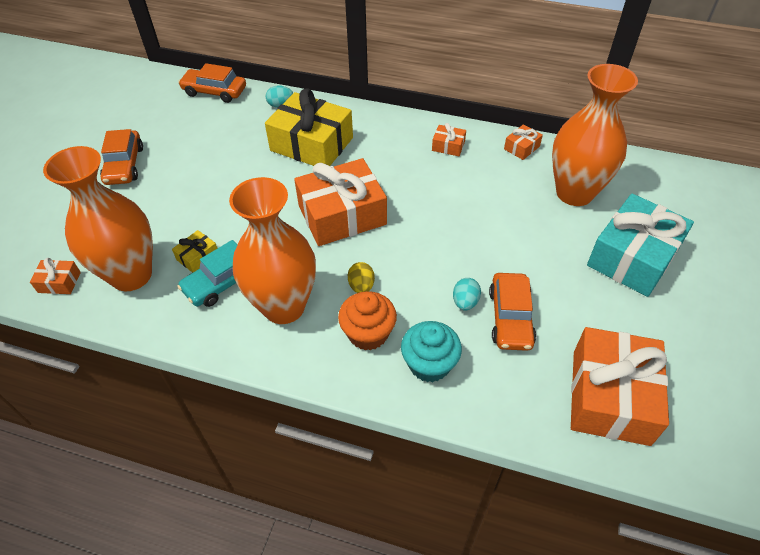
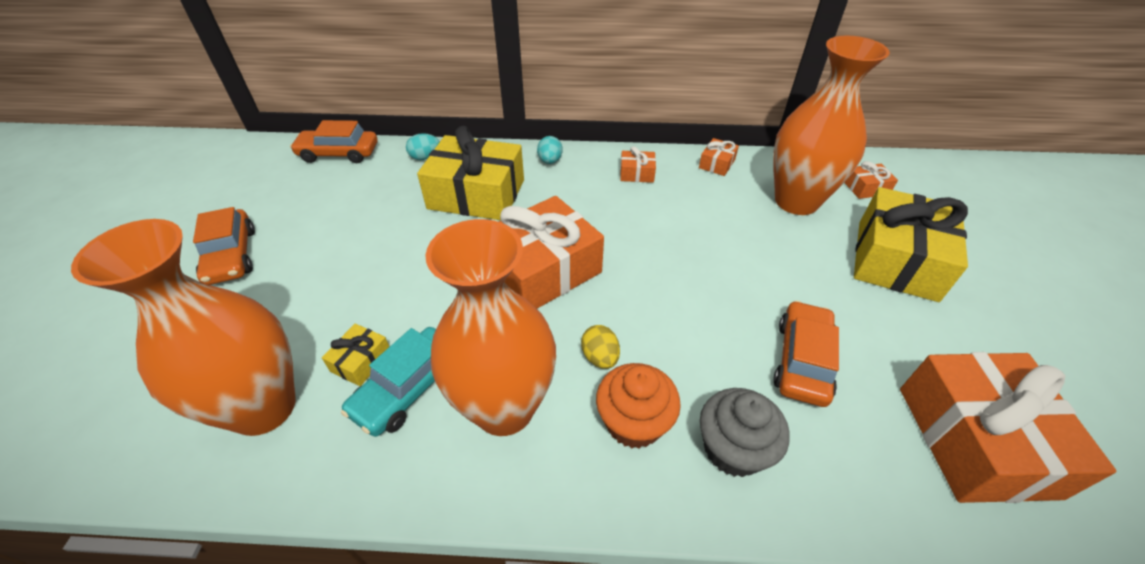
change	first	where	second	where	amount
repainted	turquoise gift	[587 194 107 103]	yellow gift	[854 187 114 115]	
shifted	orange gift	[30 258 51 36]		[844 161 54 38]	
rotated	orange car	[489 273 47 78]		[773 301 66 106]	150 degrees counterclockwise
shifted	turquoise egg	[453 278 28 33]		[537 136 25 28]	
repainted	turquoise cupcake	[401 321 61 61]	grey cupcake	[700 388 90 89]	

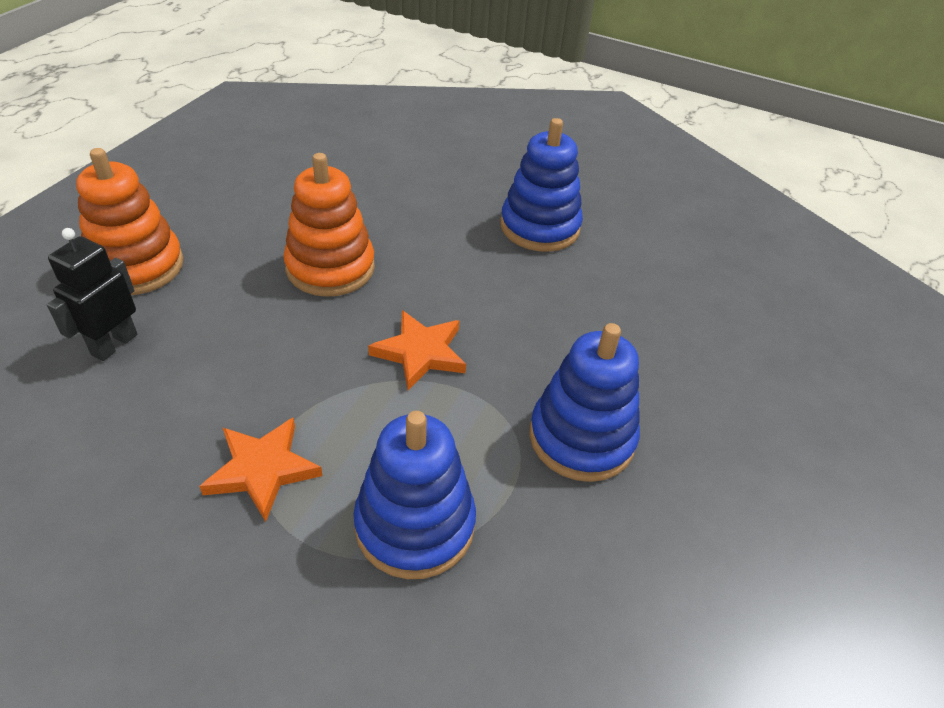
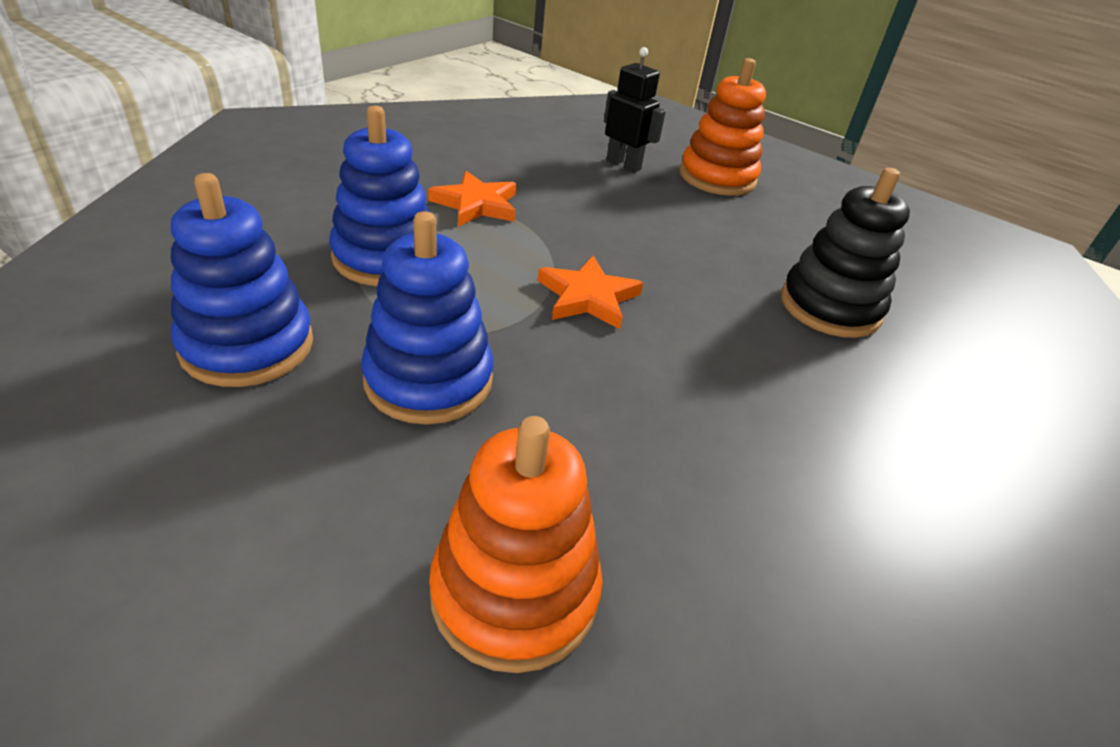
change	first	where	second	where	amount
shifted	blue stacking toy	[500 118 83 134]		[171 173 142 214]	
shifted	orange stacking toy	[283 153 92 144]		[429 416 174 257]	
new			black stacking toy	[781 168 129 170]	

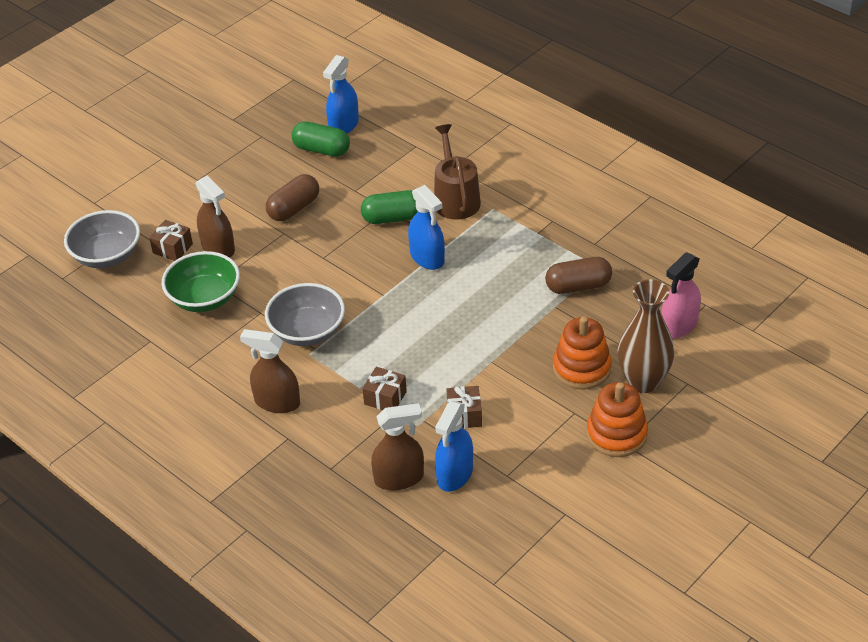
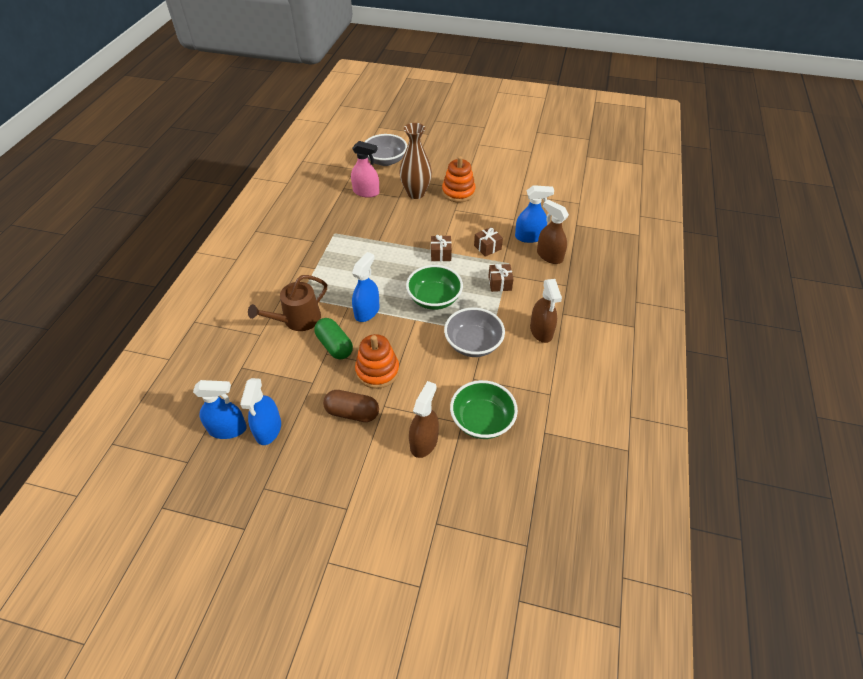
change	first	where	second	where	amount
swapped	green capsule	[292 121 58 36]	blue spray bottle	[240 378 41 67]	
shifted	grey bowl	[64 210 76 58]		[365 134 42 32]	
shifted	brown gift	[149 220 44 41]		[431 235 21 26]	
gone	brown capsule	[545 257 67 37]			
shifted	orange stacking toy	[553 316 59 73]		[355 334 44 55]	
new			green bowl	[406 265 57 45]	

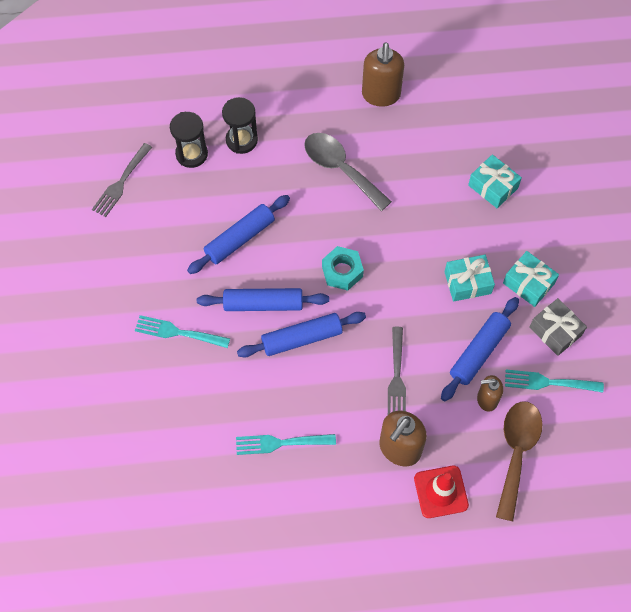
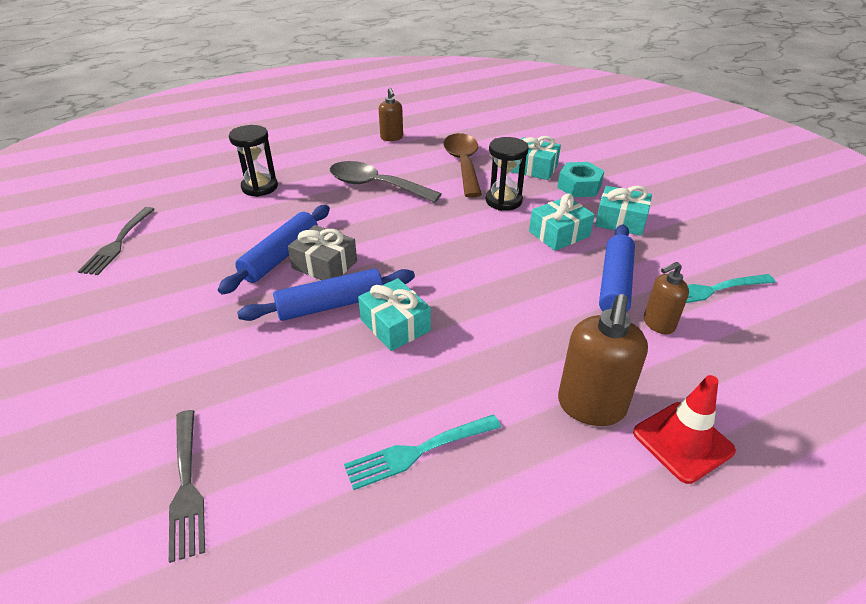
change	first	where	second	where	amount
scaled	brown soap dispenser	[362 43 42 64]		[379 88 24 53]	x0.60
shifted	black hourglass	[170 112 38 56]		[486 137 43 74]	
shifted	turquoise nut	[322 246 42 45]		[557 162 47 35]	
shifted	grey gift	[529 298 58 58]		[288 225 69 55]	
swapped	blue rolling pin	[237 312 129 45]	turquoise gift	[358 278 73 73]	
gone	turquoise fork	[135 315 95 33]			
shifted	grey fork	[388 327 18 87]		[169 410 36 153]	
shifted	brown spoon	[496 402 46 119]		[443 133 39 65]	

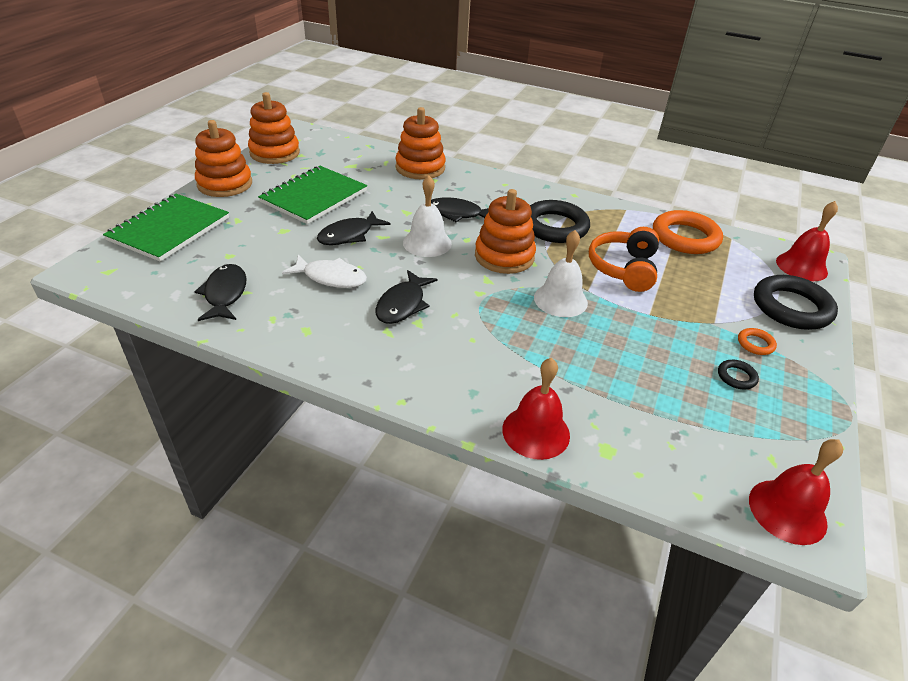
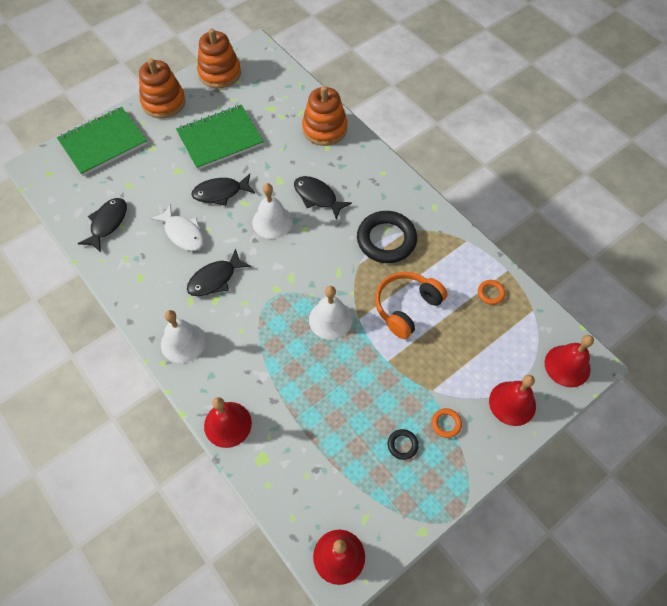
change	first	where	second	where	amount
gone	orange stacking toy	[475 189 61 85]			
scaled	orange ring	[653 210 70 44]		[478 280 27 25]	x0.44
swapped	black ring	[754 275 84 55]	red bell	[489 375 47 51]	
new			white bell	[161 310 45 53]	

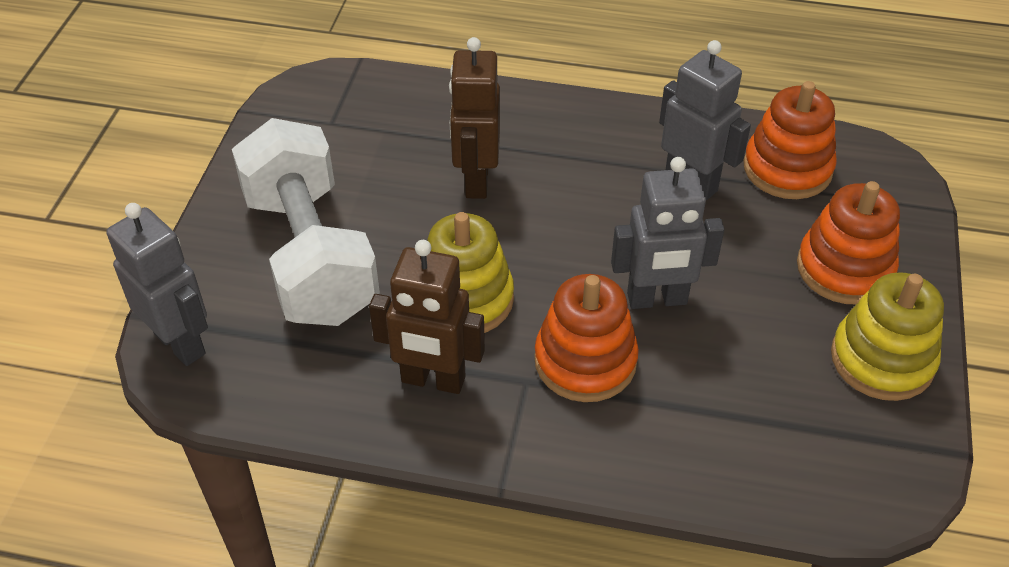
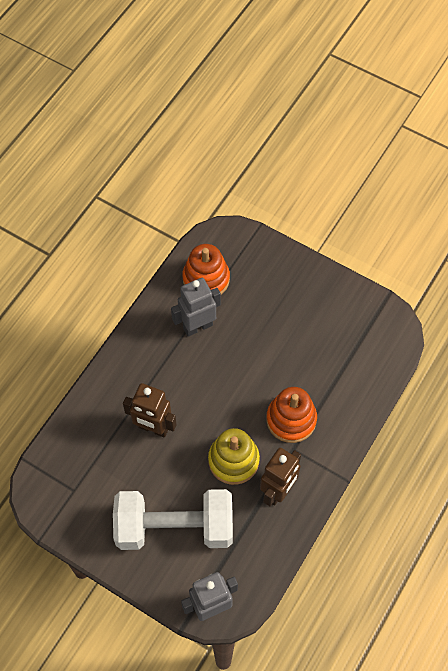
change	first	where	second	where	amount
gone	grey robot	[611 157 114 152]			
gone	orange stacking toy	[797 181 103 123]			
gone	yellow stacking toy	[831 272 113 129]			

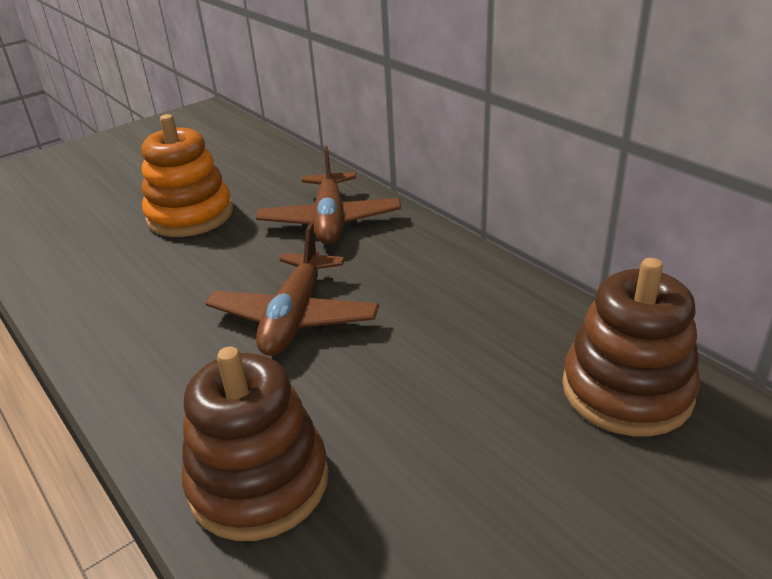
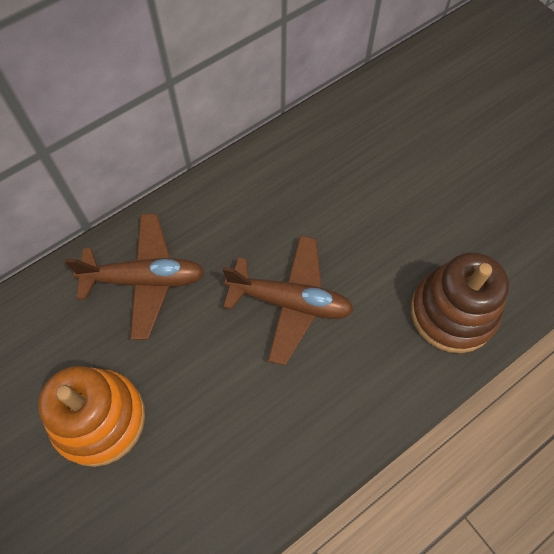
change	first	where	second	where	amount
gone	brown stacking toy	[562 258 138 178]			

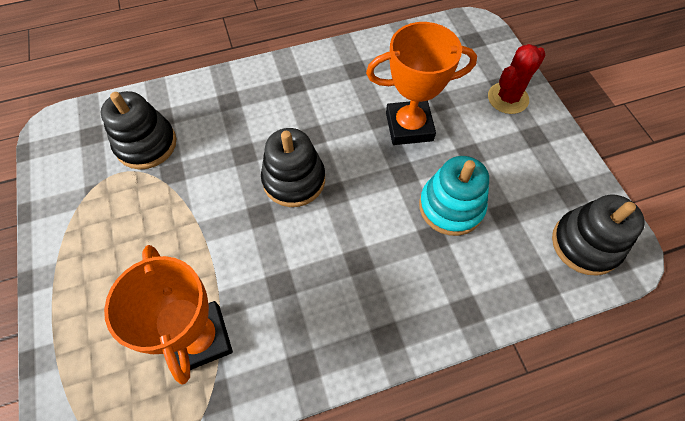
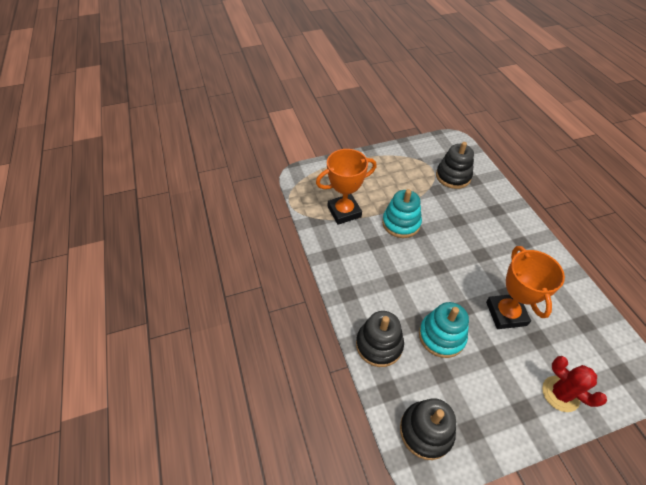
change	first	where	second	where	amount
shifted	black stacking toy	[261 128 64 79]		[356 311 48 56]	
new			turquoise stacking toy	[382 189 40 49]	

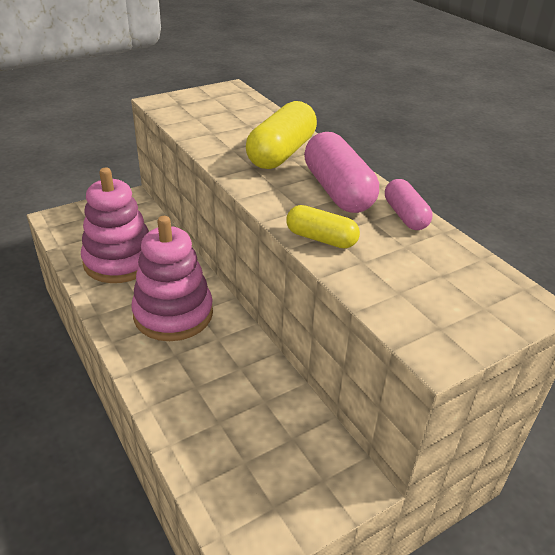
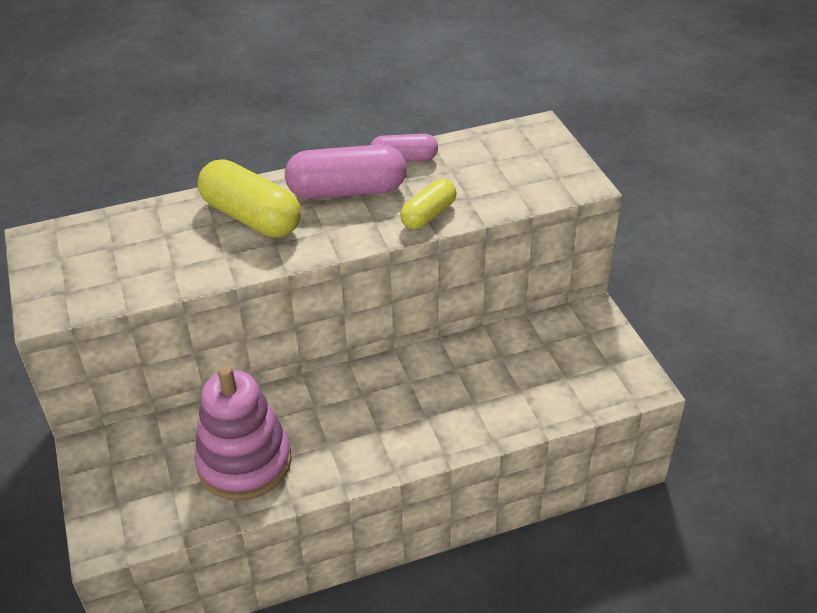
change	first	where	second	where	amount
gone	pink stacking toy	[131 216 82 125]			

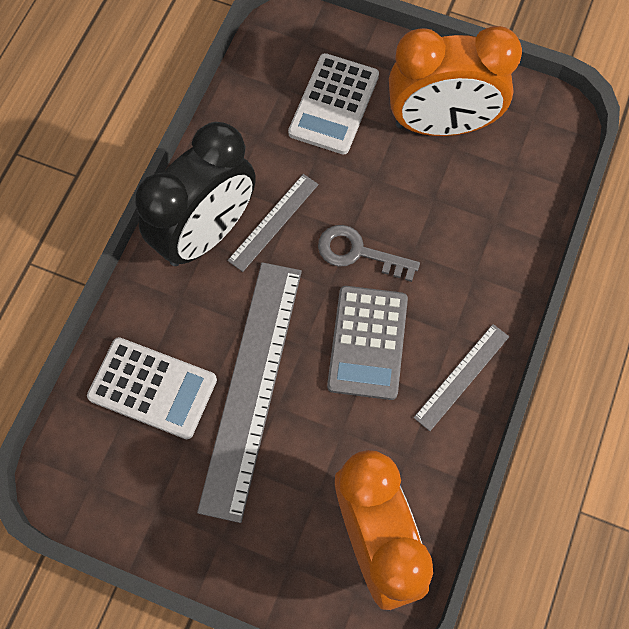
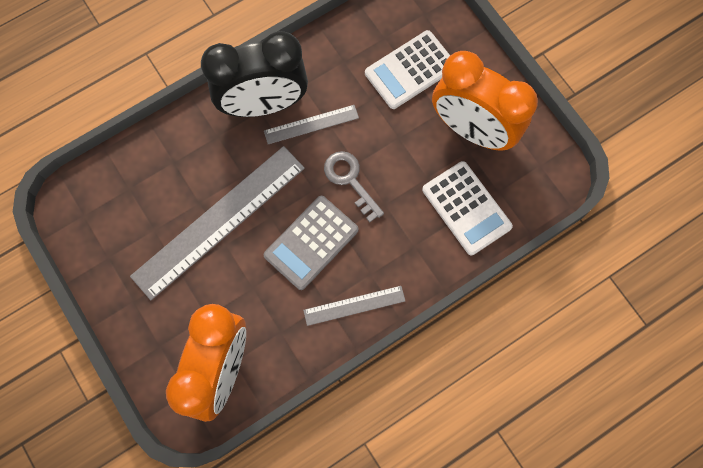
change	first	where	second	where	amount
shifted	white calculator	[87 337 130 102]		[422 161 91 94]	

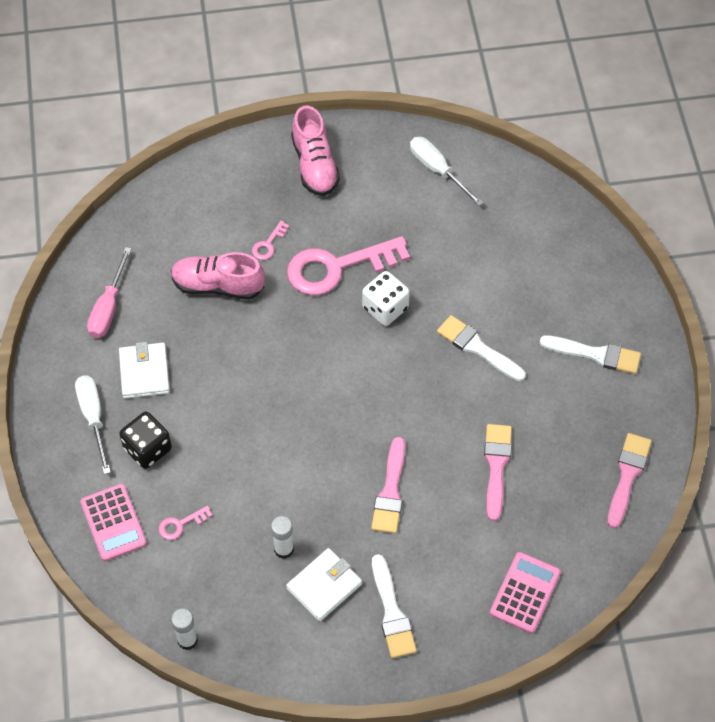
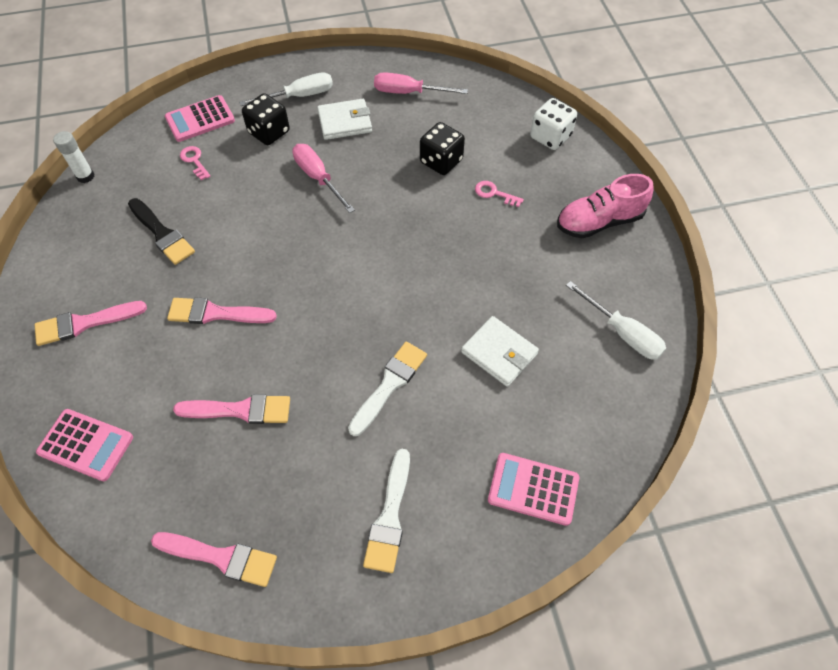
change	first	where	second	where	amount
rotated	white screwdriver	[410 137 73 69]		[566 281 100 79]	90 degrees clockwise
gone	pink key	[287 236 123 59]			
swapped	pink shoe	[171 252 94 48]	black dice	[420 122 45 53]	
shifted	white dice	[362 271 48 55]		[530 98 47 52]	
swapped	white glue stick	[271 516 23 43]	black brush	[128 198 67 67]	
shifted	white wallet	[286 548 76 74]		[461 316 78 71]	
repainted	white brush	[372 554 45 104]	pink brush	[34 301 113 45]	
new			pink screwdriver	[292 144 63 69]	
new			pink calculator	[488 453 91 73]	

